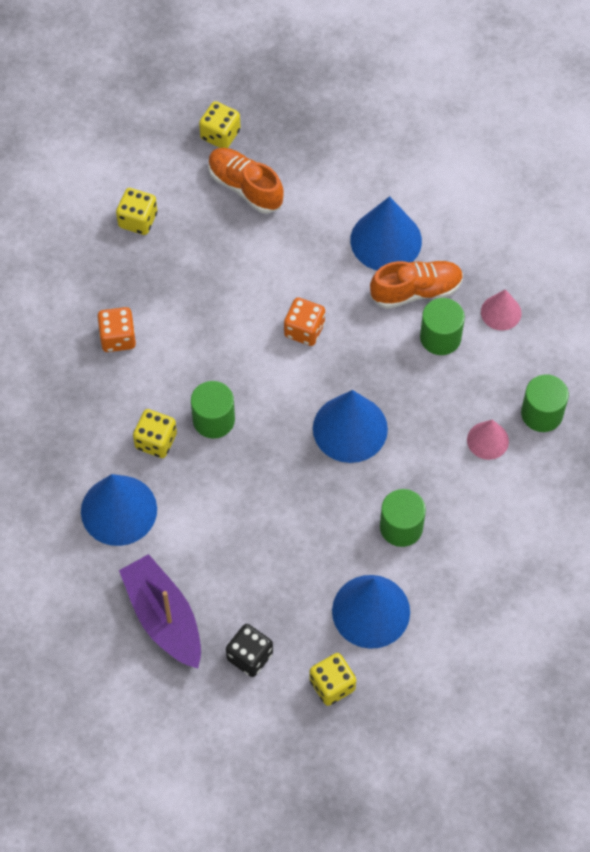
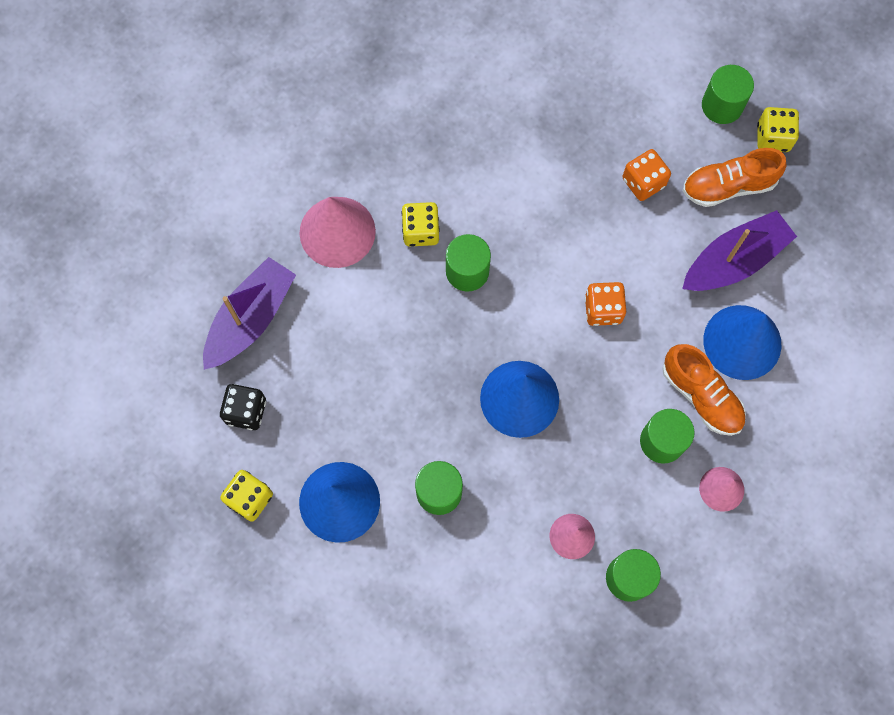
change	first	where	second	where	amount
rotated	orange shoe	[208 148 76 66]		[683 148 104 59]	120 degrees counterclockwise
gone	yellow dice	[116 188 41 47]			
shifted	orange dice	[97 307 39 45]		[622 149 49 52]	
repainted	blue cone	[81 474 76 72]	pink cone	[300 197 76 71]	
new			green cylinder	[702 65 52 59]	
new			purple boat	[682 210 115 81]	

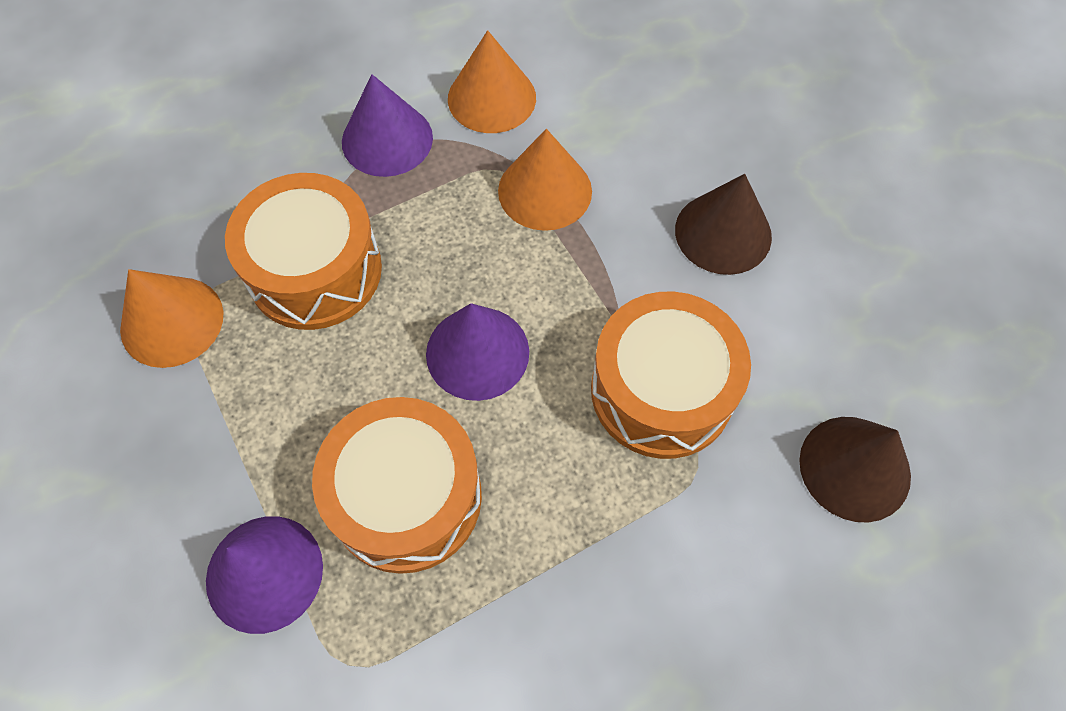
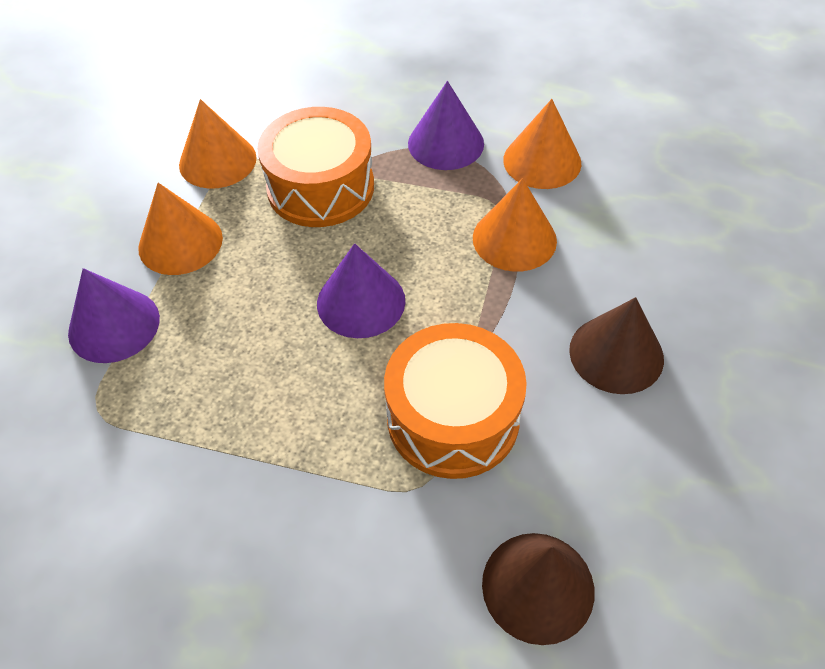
change	first	where	second	where	amount
gone	orange drum	[312 397 170 177]			
new			orange cone	[138 183 85 92]	

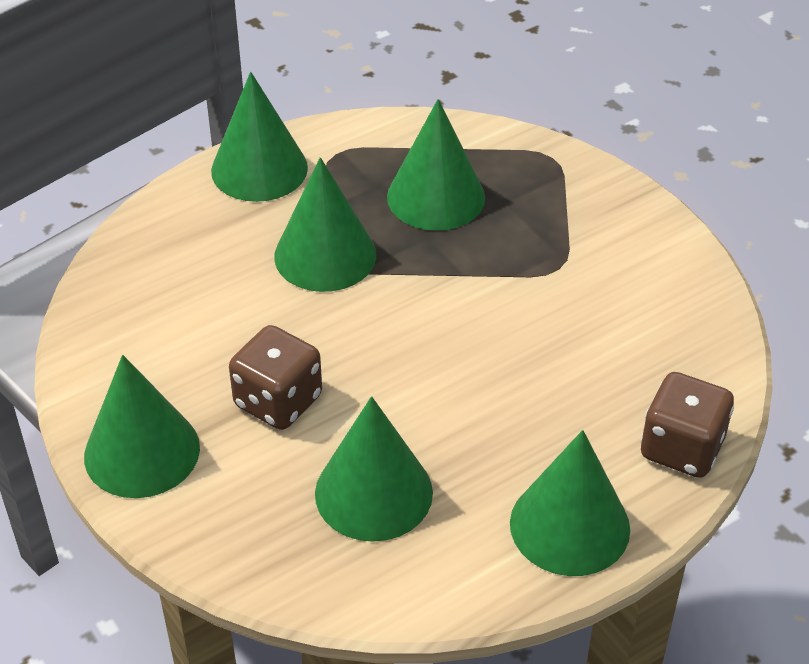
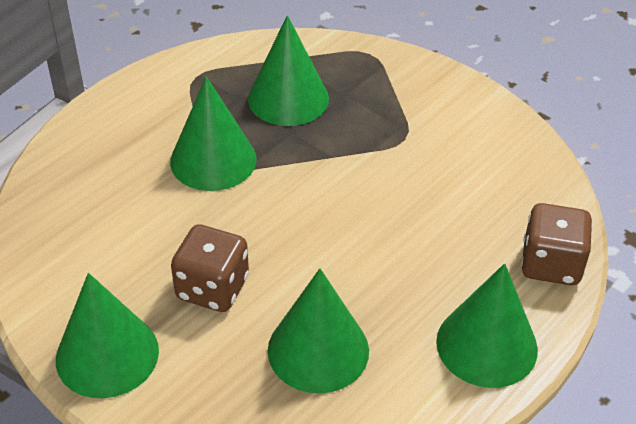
change	first	where	second	where	amount
gone	green cone	[211 72 97 130]			

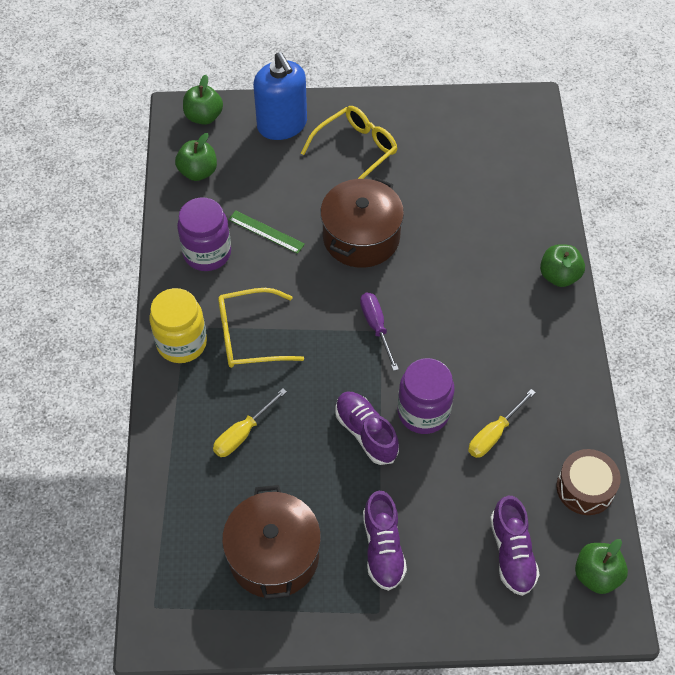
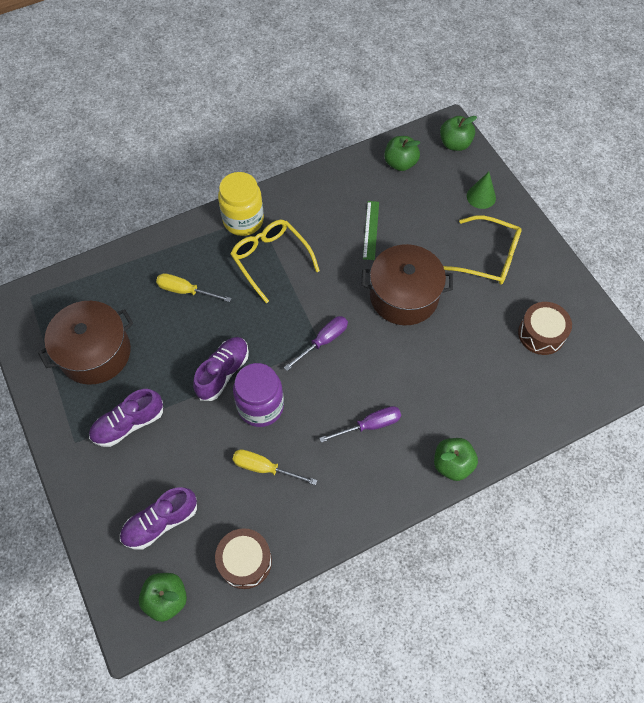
change	first	where	second	where	amount
swapped	blue soap dispenser	[253 52 54 88]	green cone	[467 172 29 37]	
gone	purple jar	[177 197 54 74]			
new			brown drum	[518 302 54 53]	
new			purple screwdriver	[319 406 82 37]	

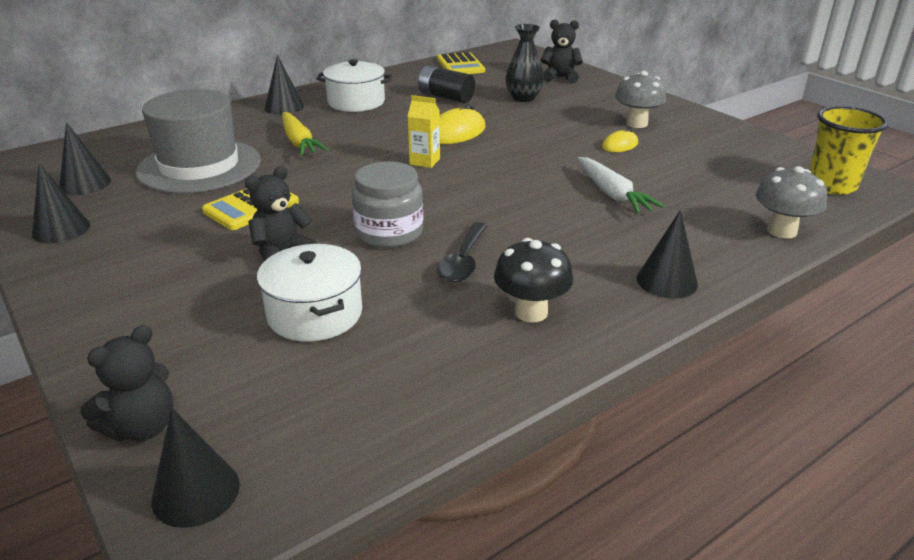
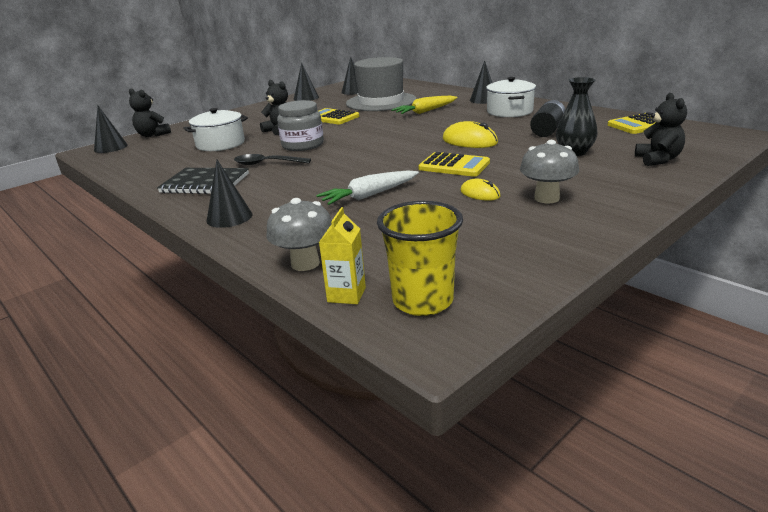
change	first	where	second	where	amount
shifted	yellow carton	[407 95 33 73]		[319 207 47 97]	
swapped	black mushroom	[494 238 79 84]	black notebook	[157 168 92 26]	
new			yellow calculator	[418 152 72 25]	

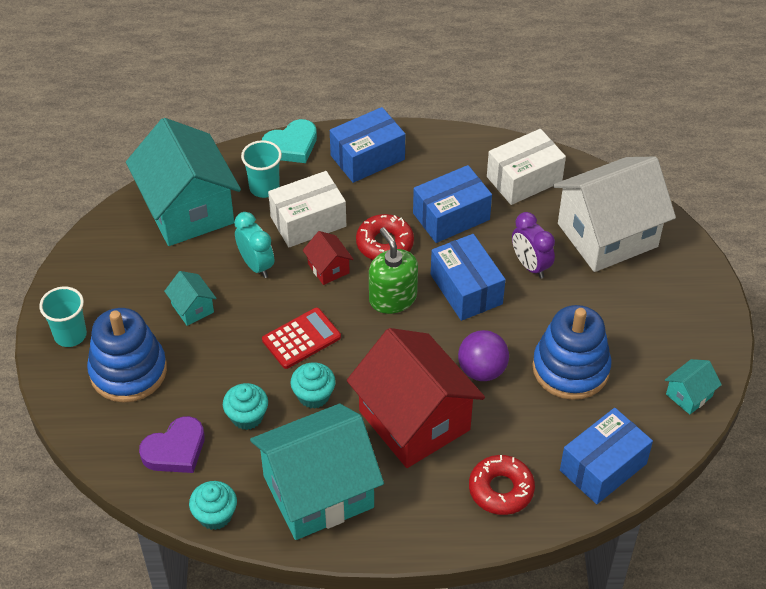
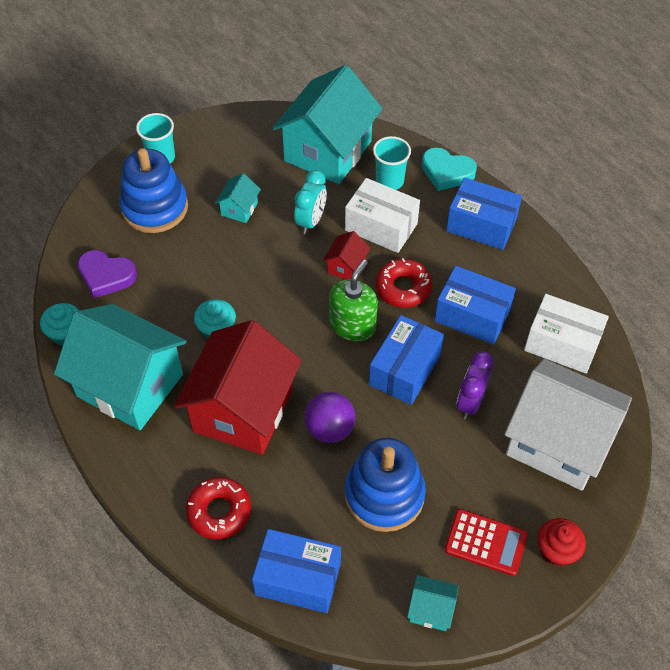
change	first	where	second	where	amount
shifted	red calculator	[262 308 79 61]		[445 509 83 67]	
gone	turquoise cupcake	[223 383 45 47]			
new			red cupcake	[537 518 49 48]	

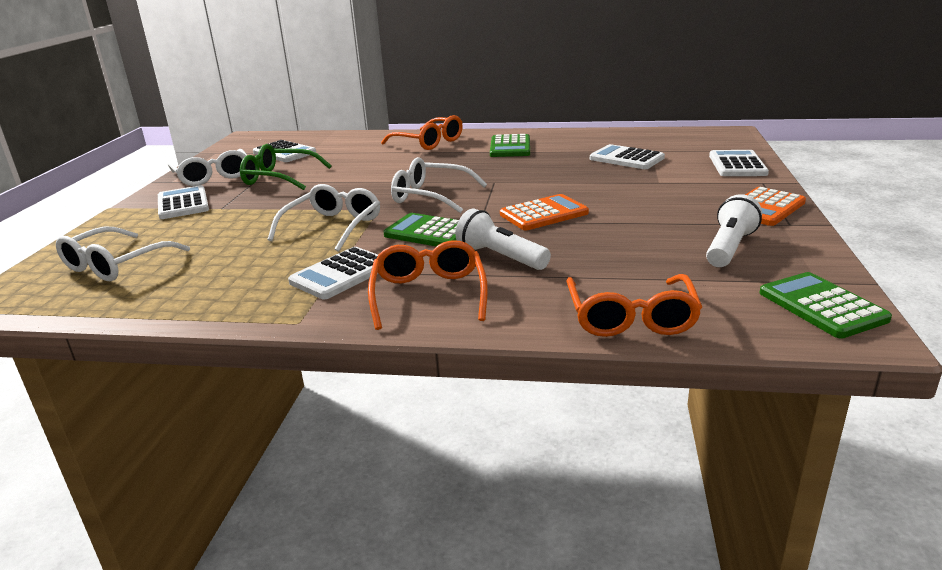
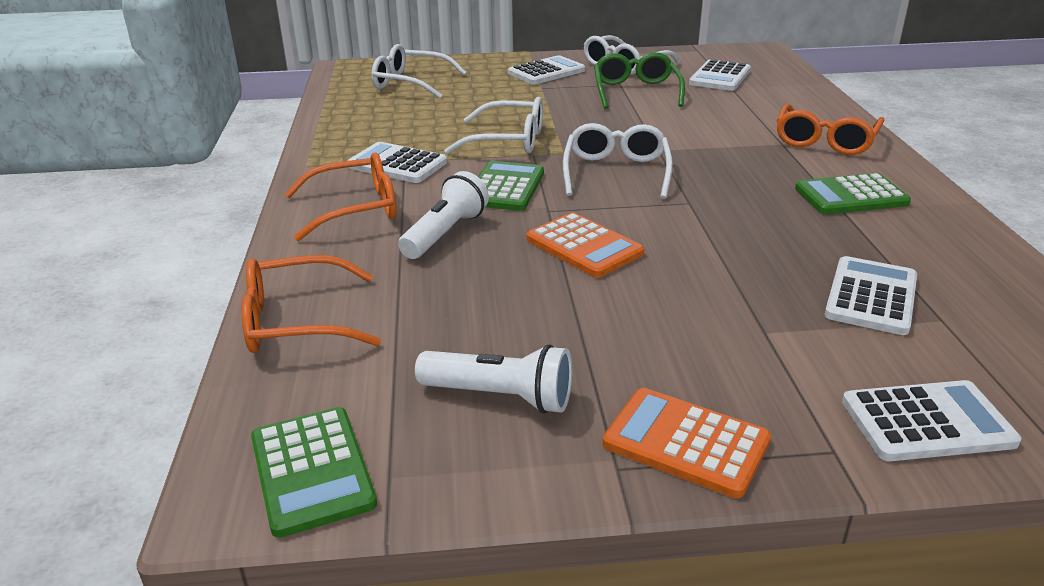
change	first	where	second	where	amount
rotated	green calculator	[759 272 133 66]		[251 407 126 131]	105 degrees clockwise

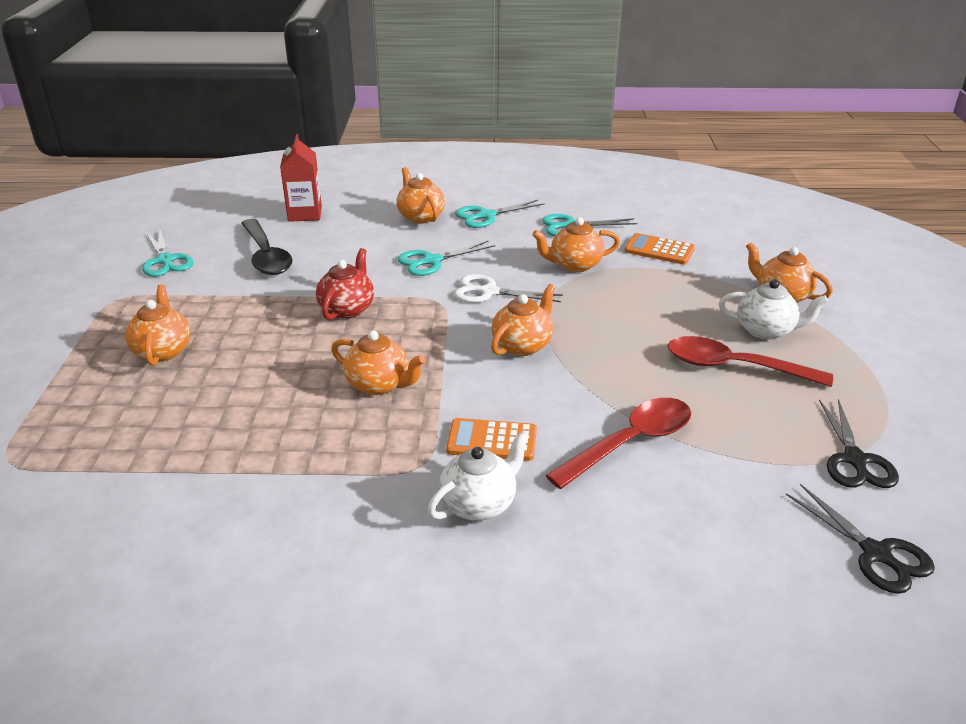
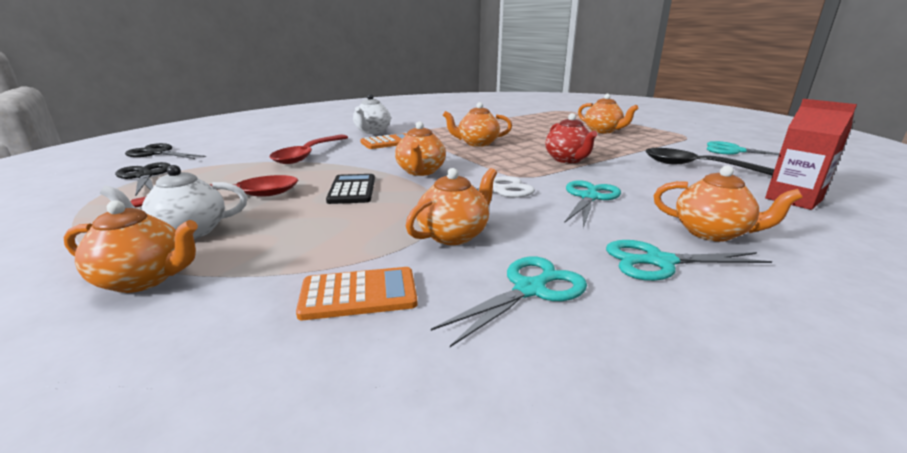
change	first	where	second	where	amount
rotated	turquoise scissors	[455 200 90 28]		[606 240 166 41]	120 degrees counterclockwise
new			black calculator	[326 174 49 30]	

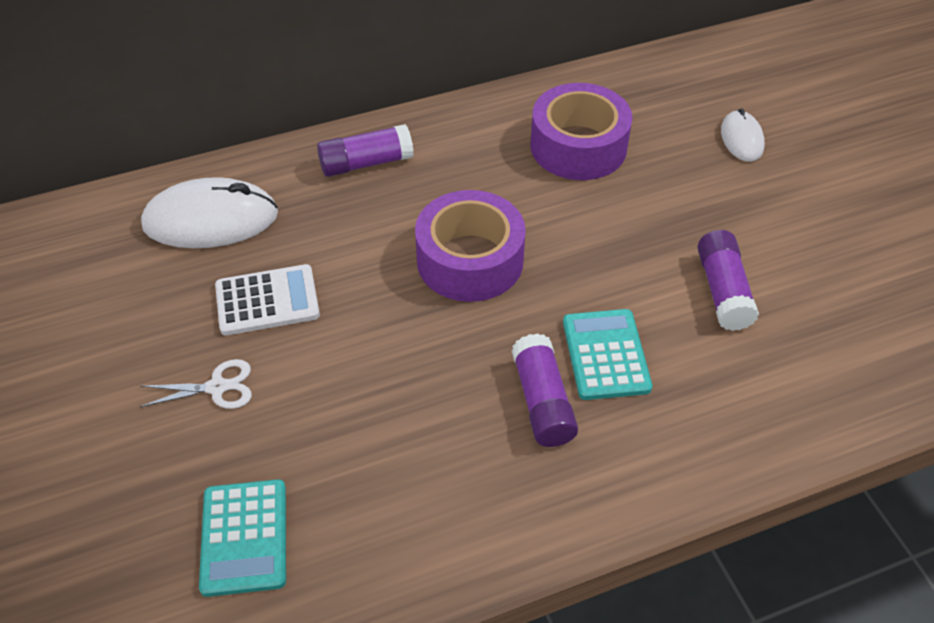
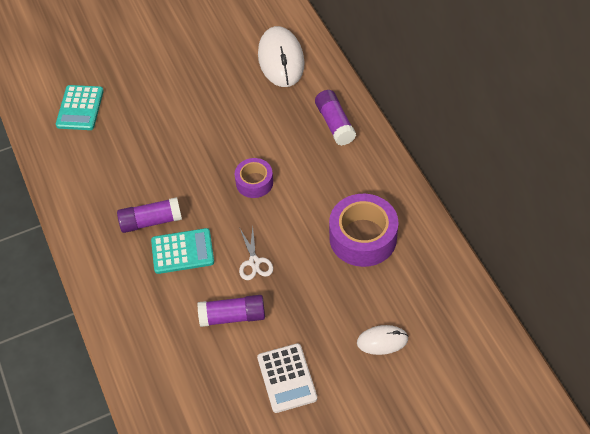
change	first	where	second	where	amount
scaled	purple tape	[415 190 111 112]		[235 158 38 40]	x0.58
shifted	white calculator	[215 264 105 72]		[257 343 60 70]	
shifted	white scissors	[140 359 112 50]		[239 227 34 53]	
rotated	turquoise calculator	[199 479 87 118]		[56 85 48 45]	75 degrees counterclockwise

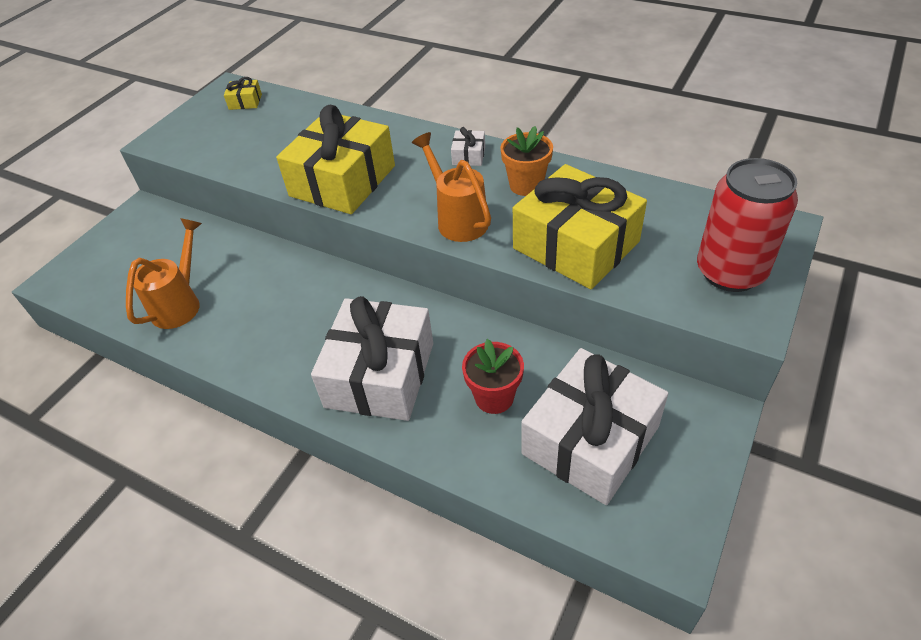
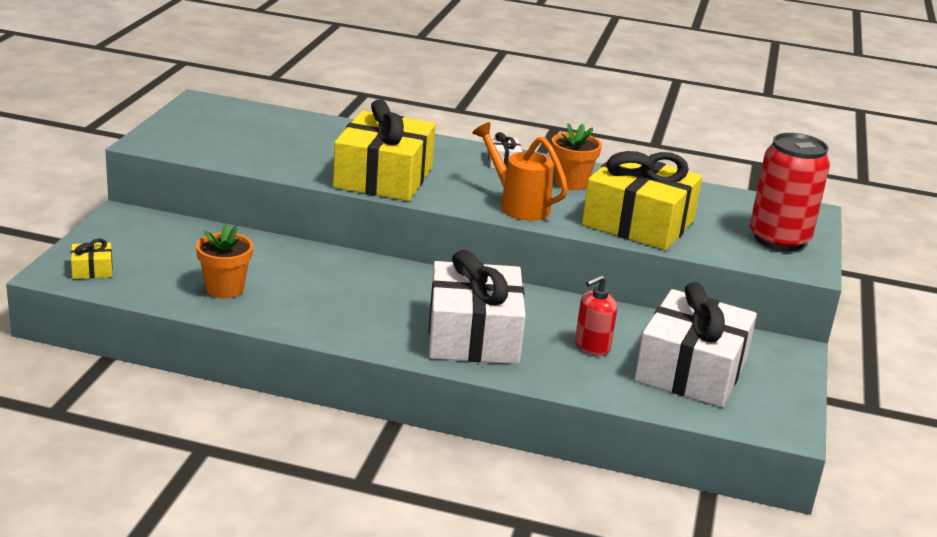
change	first	where	second	where	amount
shifted	yellow gift	[224 77 38 33]		[71 238 42 41]	
swapped	orange watering can	[126 218 76 111]	orange flower pot	[196 224 57 74]	
swapped	red flower pot	[462 339 62 75]	red soap dispenser	[575 275 42 81]	

